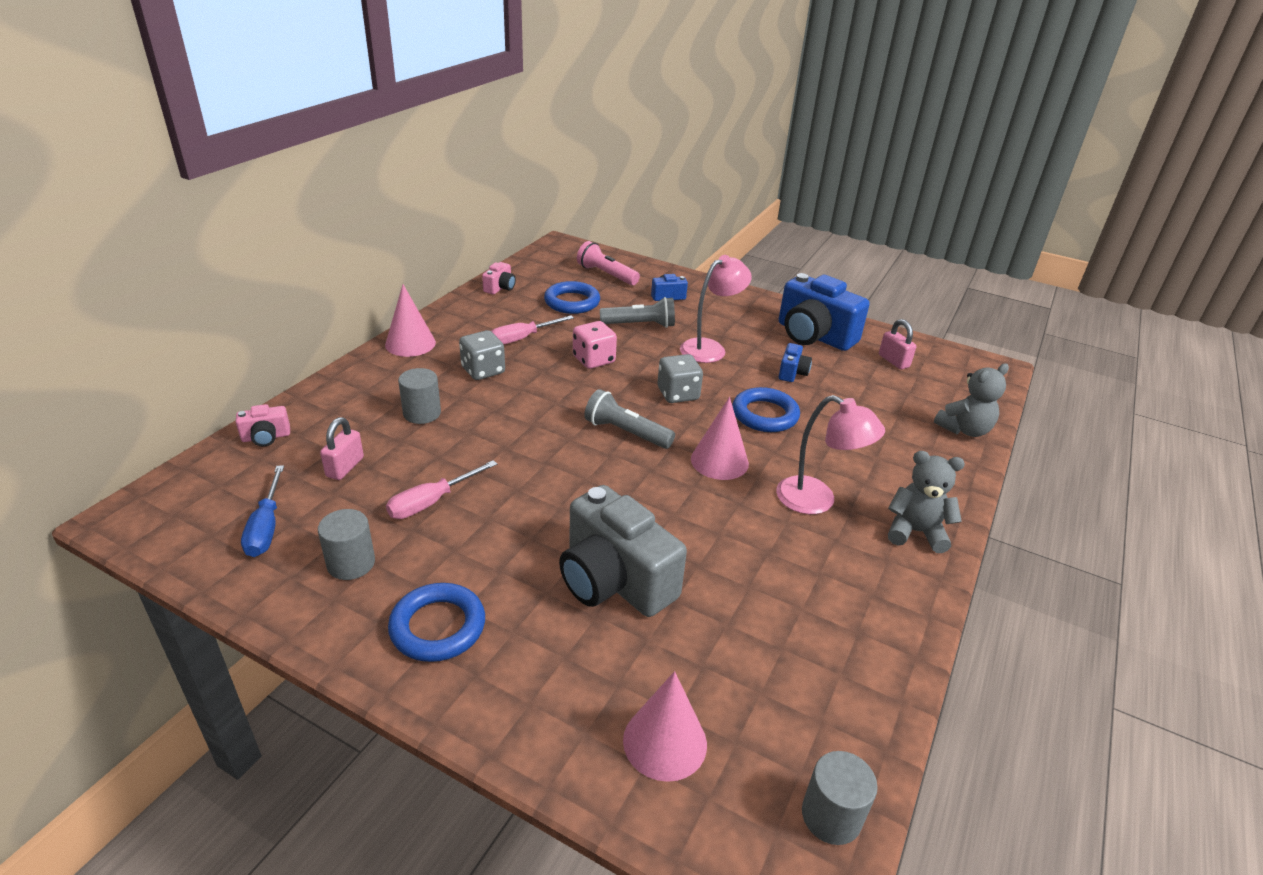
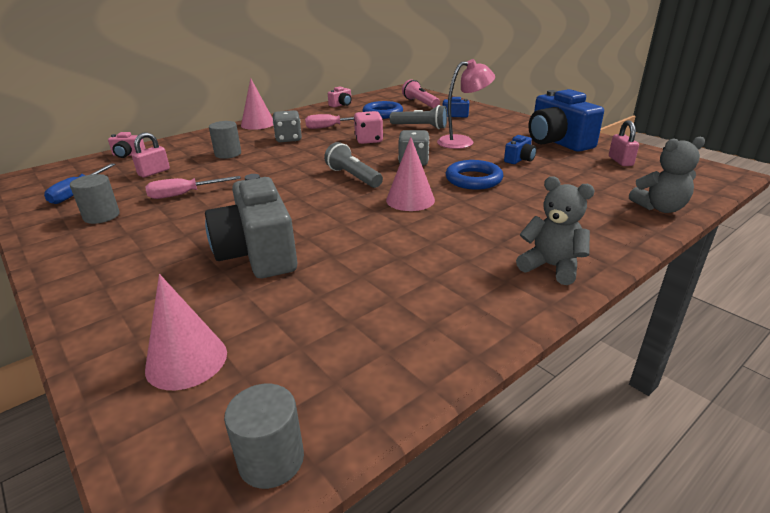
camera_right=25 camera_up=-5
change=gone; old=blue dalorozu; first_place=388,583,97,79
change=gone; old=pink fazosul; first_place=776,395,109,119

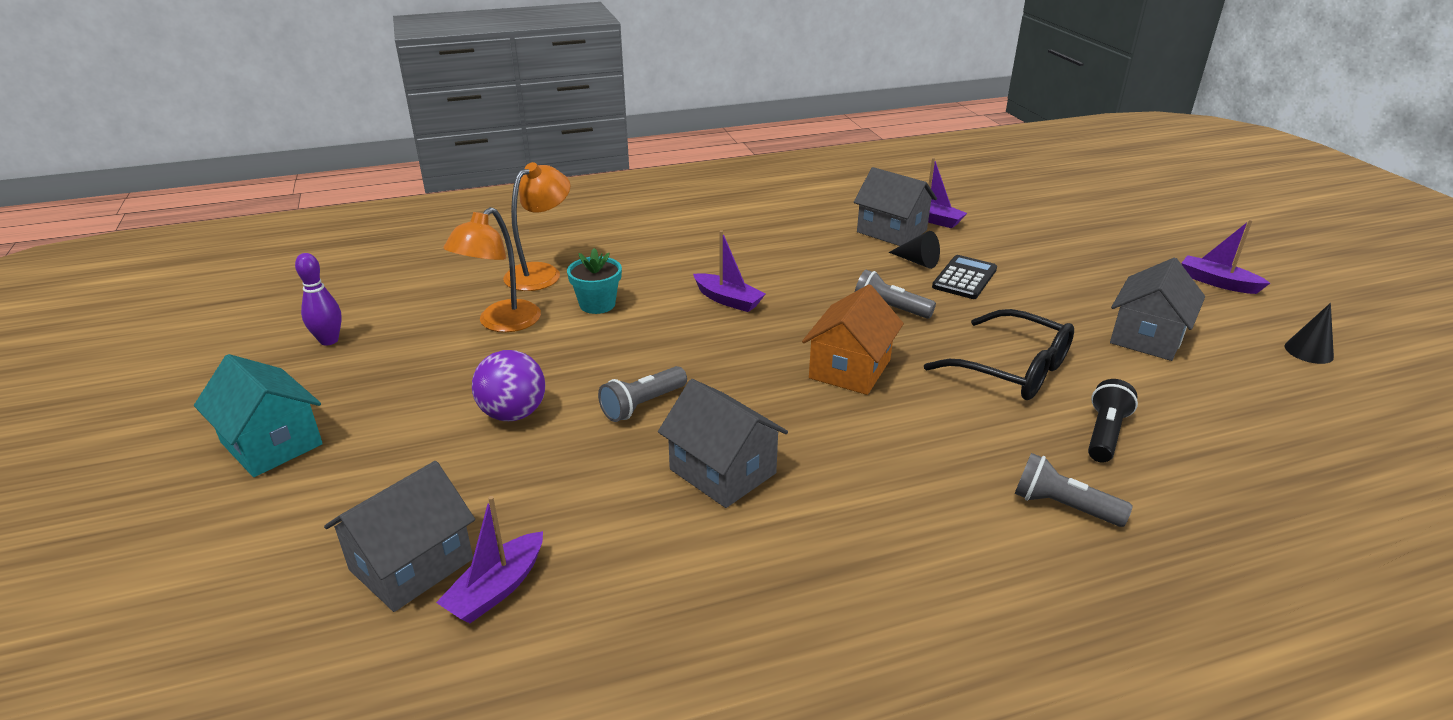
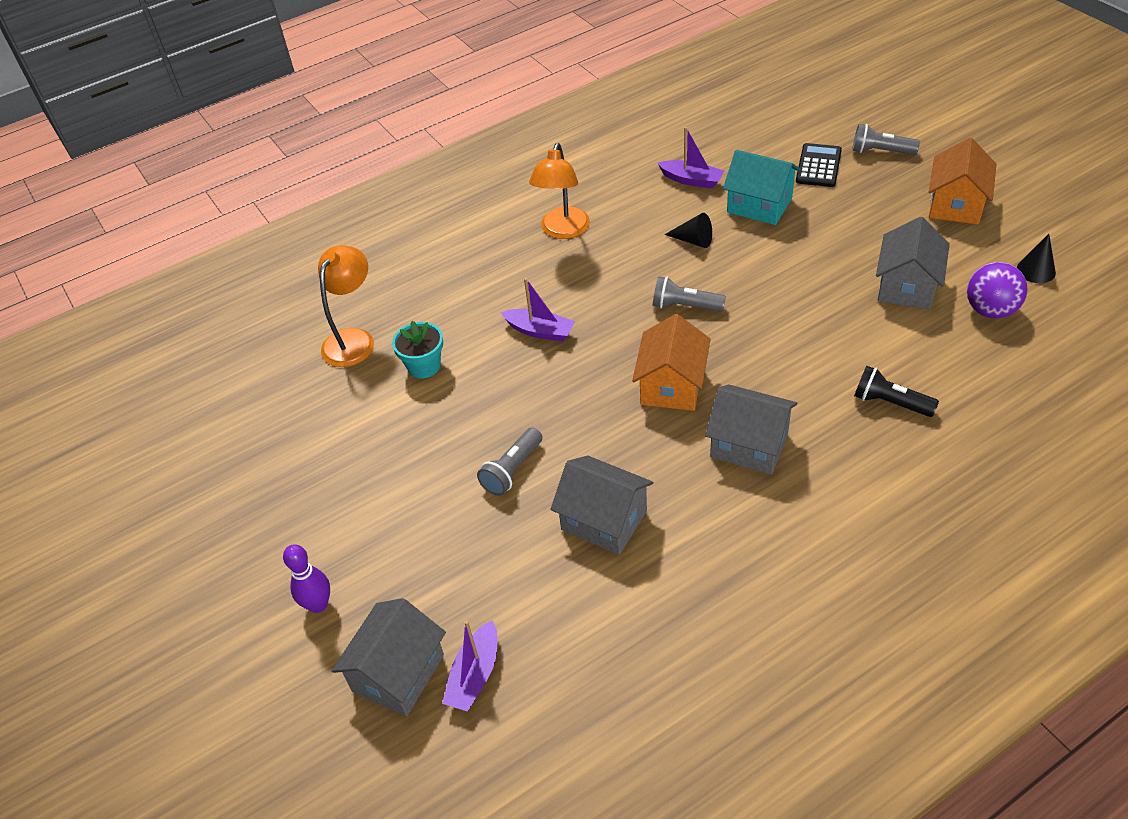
camera_right=-10 camera_up=15
change=shifted; old=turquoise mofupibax; first_place=194,354,129,123; second_place=723,150,77,75
change=shifted; old=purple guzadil; first_place=295,253,47,92; second_place=283,544,47,69
change=shifted; old=orange fazosul; first_place=443,207,98,125; second_place=529,143,61,96
change=shifted; old=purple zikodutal; first_place=472,350,73,71; second_place=967,262,61,56
change=shifted; old=grey mofupibax; first_place=854,167,83,79; second_place=705,384,92,91
change=gone; old=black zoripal; first_place=924,309,150,91
change=shifted; old=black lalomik; first_place=932,255,65,44; second_place=796,143,46,44
change=shifted; old=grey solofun; first_place=1014,453,119,74; second_place=852,124,68,31
change=rotated; old=black solofun; first_place=1088,379,50,83; second_place=854,366,85,51; degrees=-75
change=swapped; old=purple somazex; new=orange mofupibax; first_place=1181,220,89,74; second_place=929,138,67,86

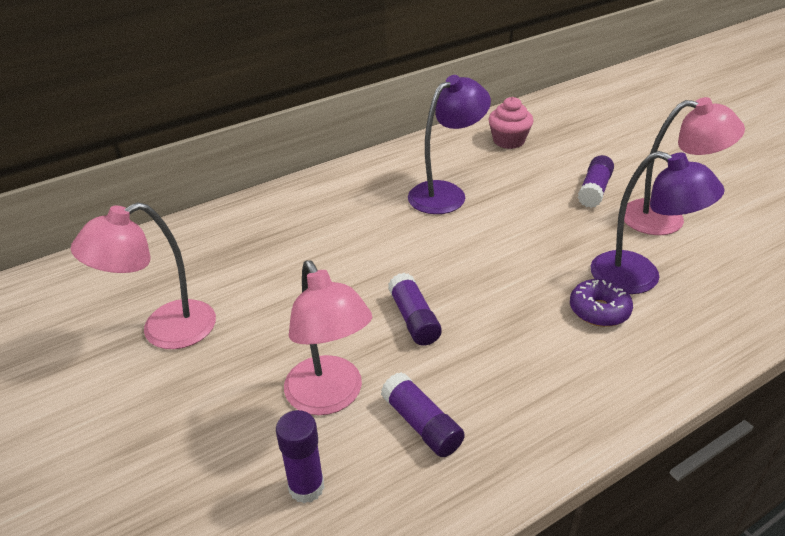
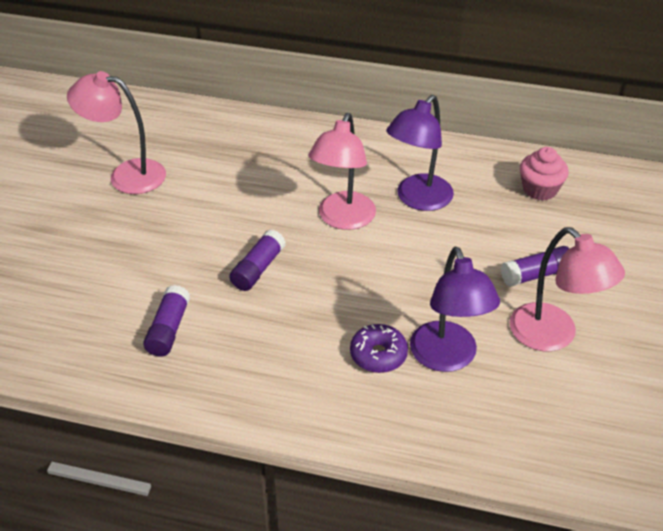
camera_right=45 camera_up=5
change=gone; old=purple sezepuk; first_place=276,410,48,93
change=shifted; old=pink fazosul; first_place=284,260,88,155; second_place=309,113,67,117
change=rotated; old=purple fazosul; first_place=408,75,83,139; second_place=386,95,68,116; degrees=120

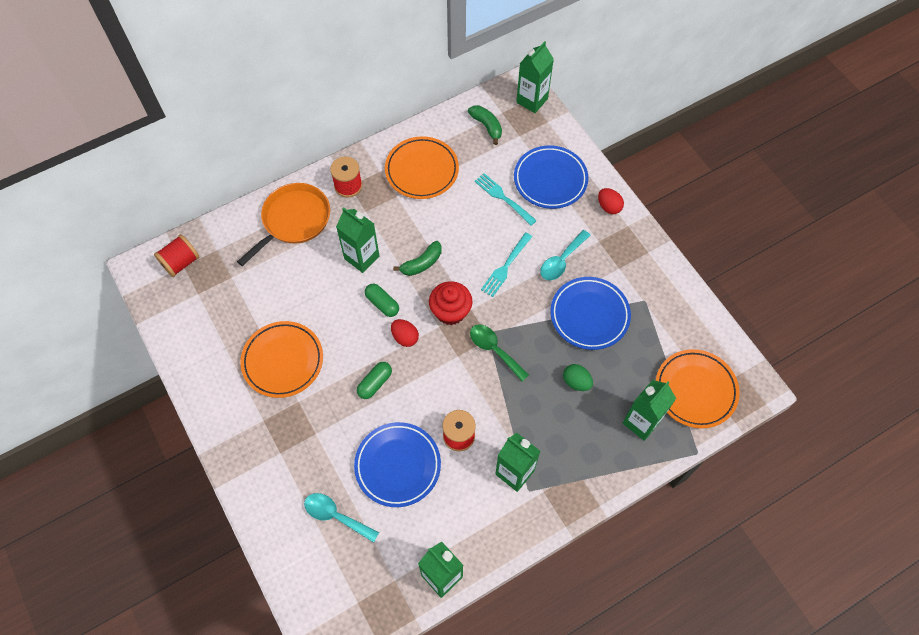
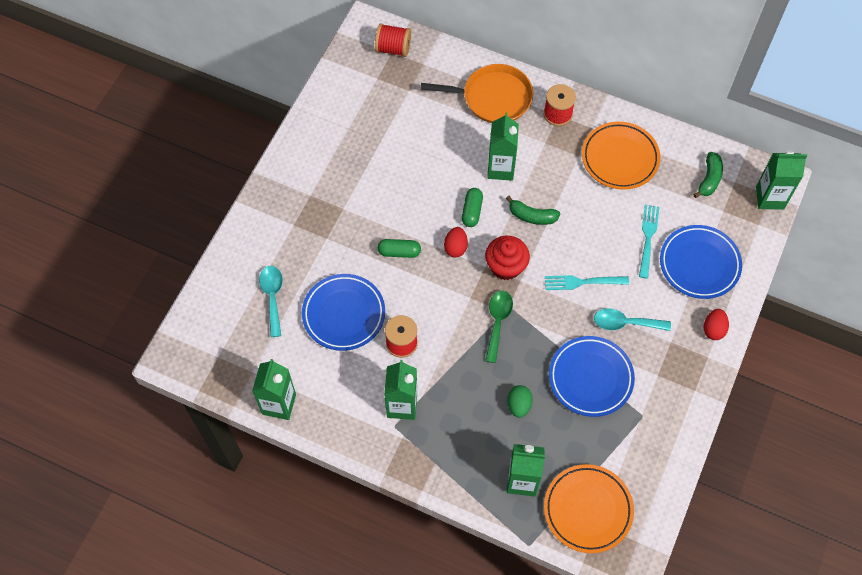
camera_right=55 camera_up=0
change=gone; old=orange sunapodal; first_place=240,321,83,77

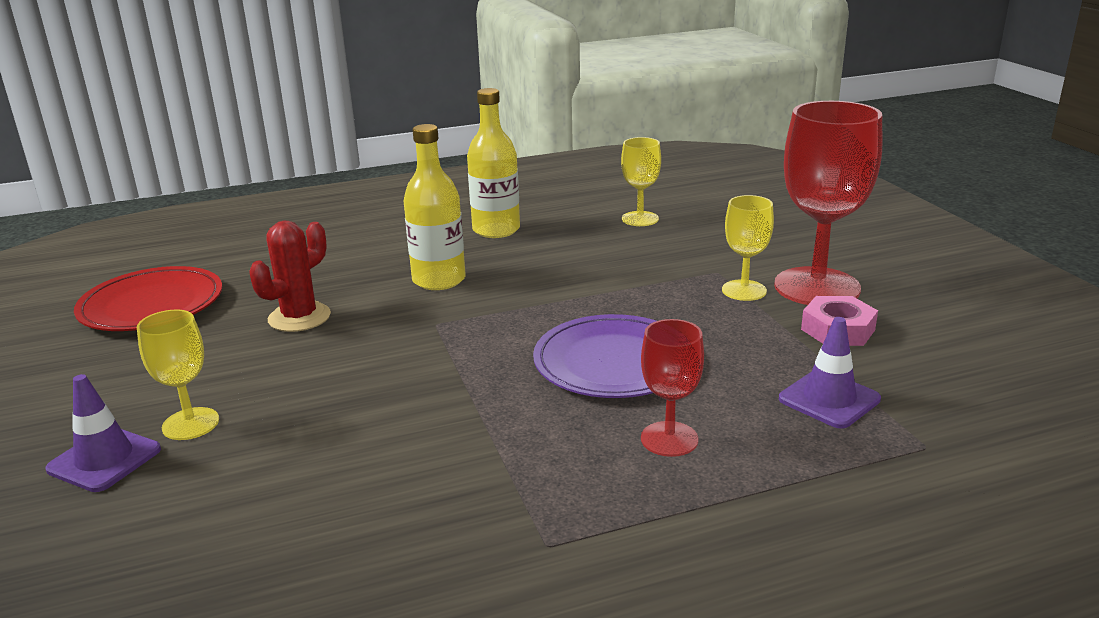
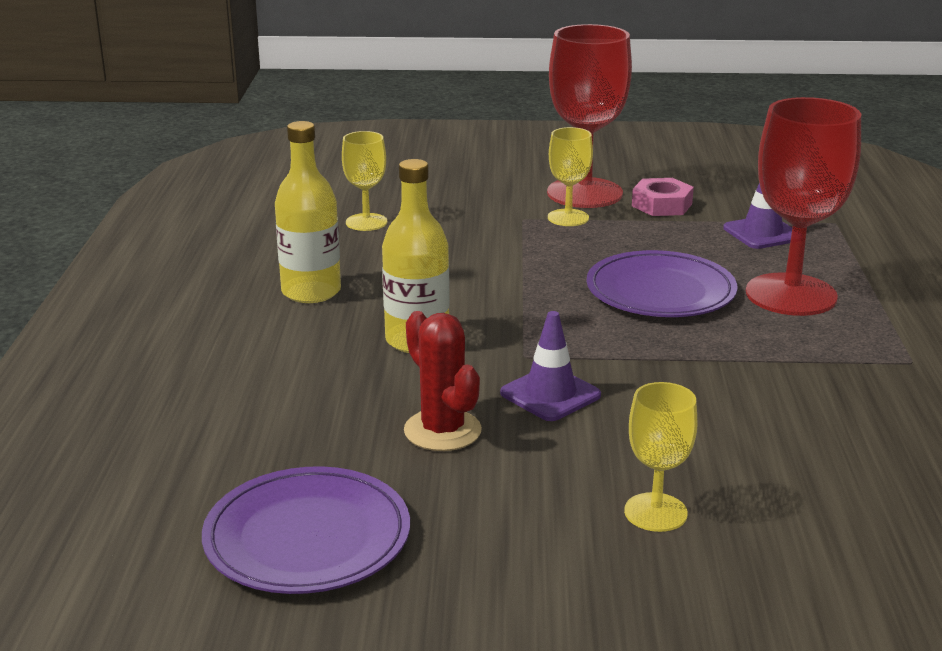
camera_right=-70 camera_up=0
change=shifted; old=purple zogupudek; first_place=45,374,116,118; second_place=500,311,101,110
change=repainted; old=red sunapodal; new=purple sunapodal; first_place=74,266,148,65; second_place=202,466,208,128
change=scaled; old=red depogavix; first_place=641,319,63,138; second_place=746,97,115,219; factor=1.91

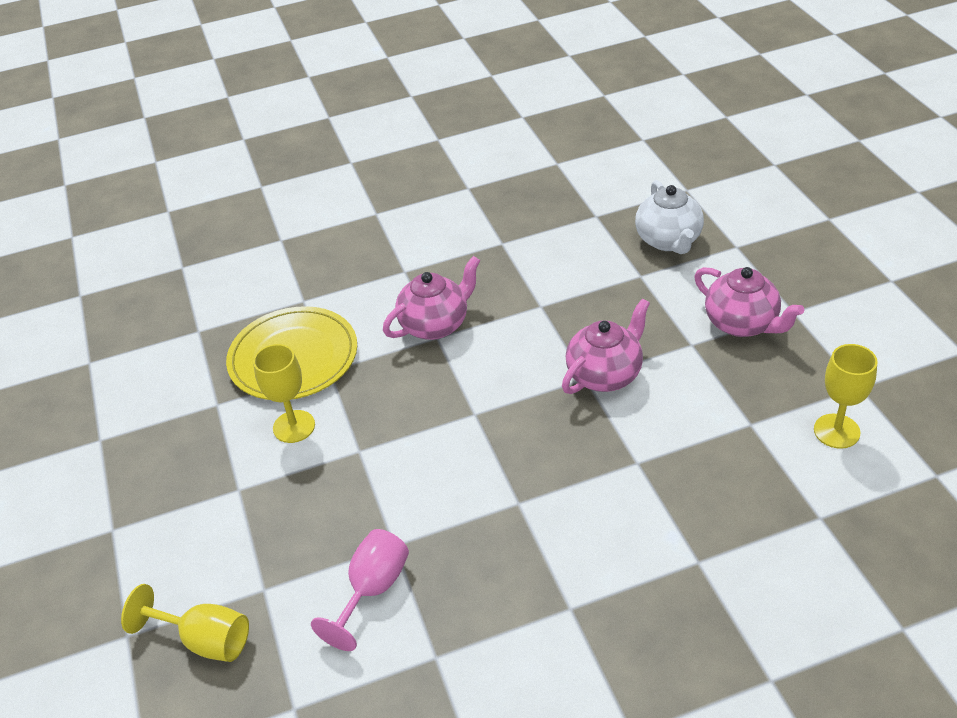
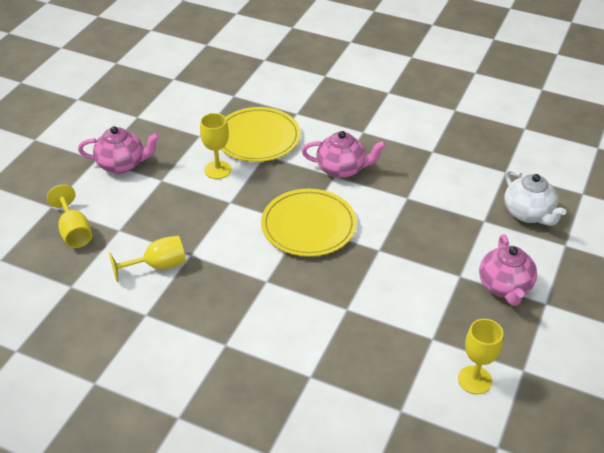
camera_right=40 camera_up=0
change=repainted; old=pink depogavix; new=yellow depogavix; first_place=311,529,98,122; second_place=109,236,77,46
change=shifted; old=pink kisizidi; first_place=562,298,88,96; second_place=78,126,82,48
change=rotated; old=white kisizidi; first_place=635,180,69,74; second_place=504,168,62,58; degrees=-60
change=new; new=yellow sunapodal; second_place=261,189,96,68

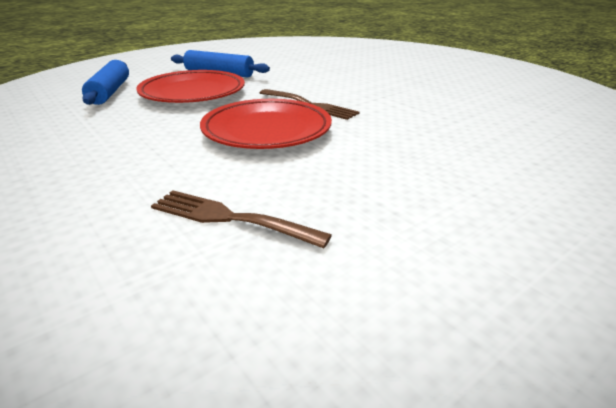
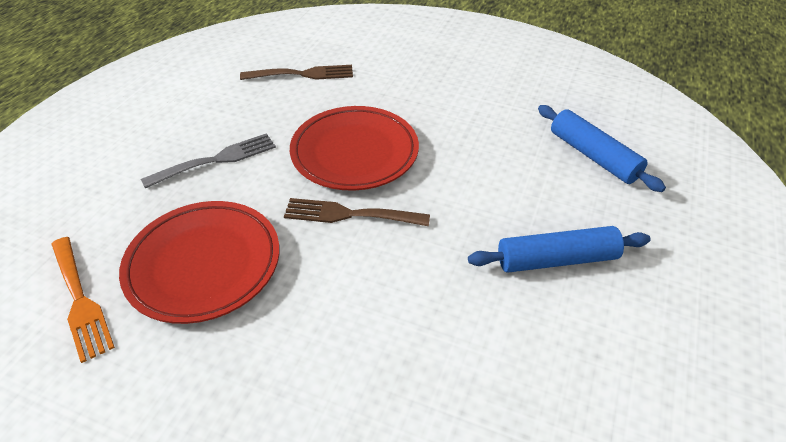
camera_right=150 camera_up=15
change=shifted; old=red sunapodal; first_place=136,70,109,33; second_place=119,201,160,123
change=new; new=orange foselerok; second_place=51,237,64,126
change=new; new=grey foselerok; second_place=141,133,135,55

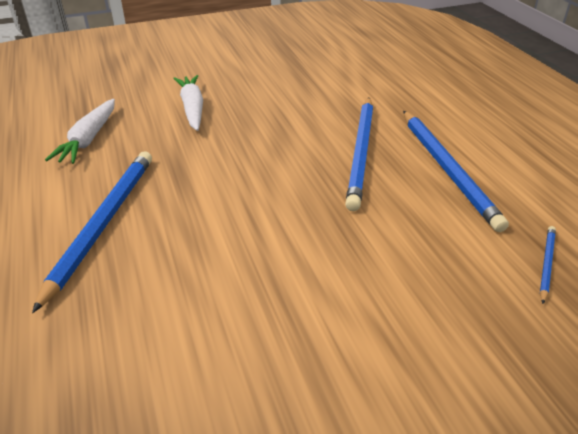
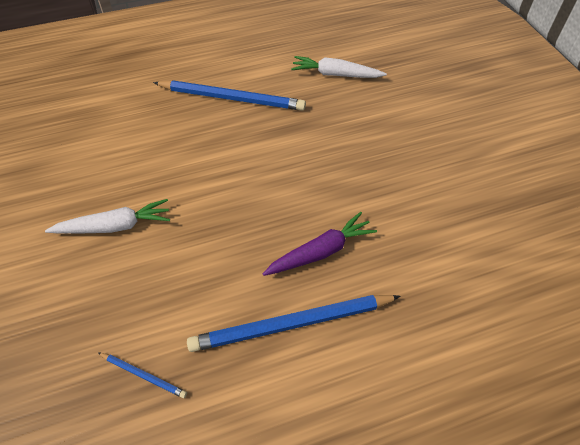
camera_right=90 camera_up=15
change=shifted; old=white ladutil; first_place=173,75,30,56; second_place=45,199,125,35
change=swapped; old=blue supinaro; new=purple ladutil; first_place=345,98,28,113; second_place=263,212,114,64

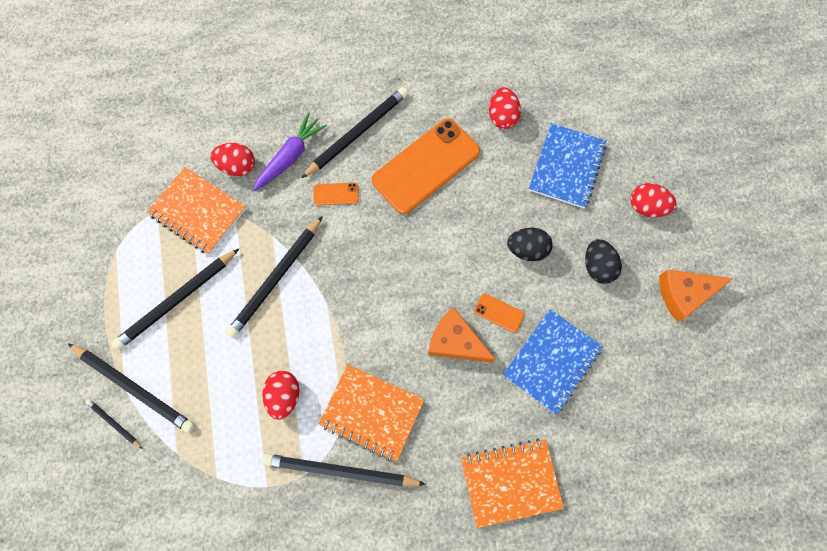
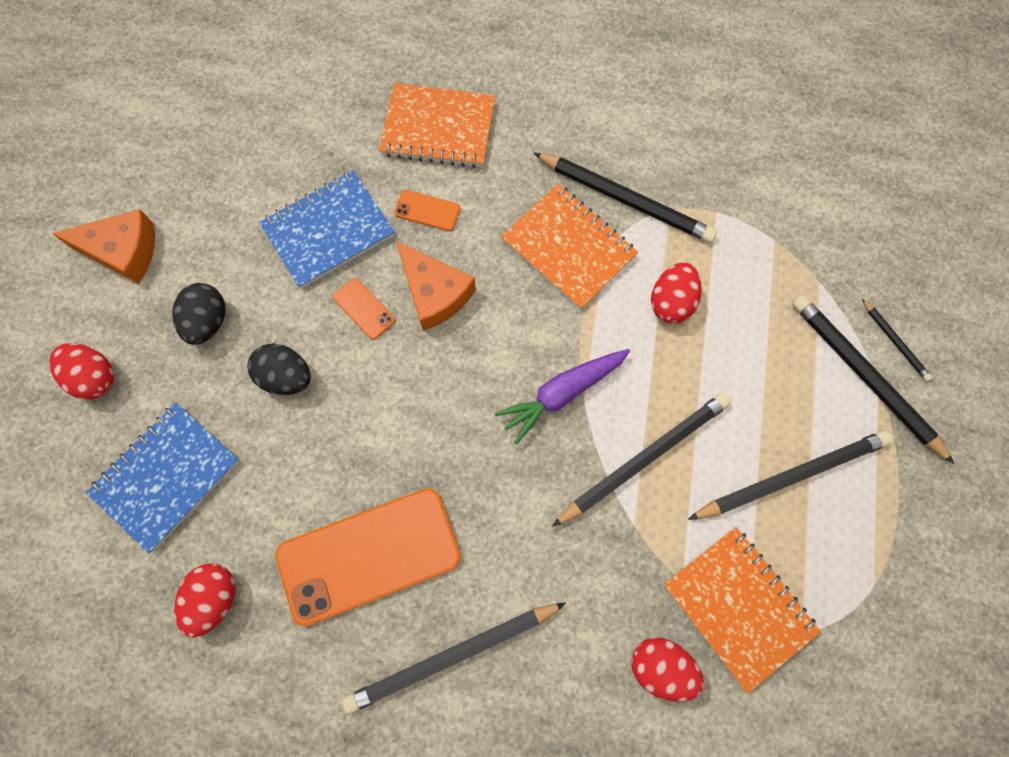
camera_right=-160 camera_up=0
change=shifted; old=purple ladutil; first_place=253,113,74,78; second_place=495,349,135,96
change=shifted; old=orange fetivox; first_place=314,182,45,24; second_place=394,190,66,41

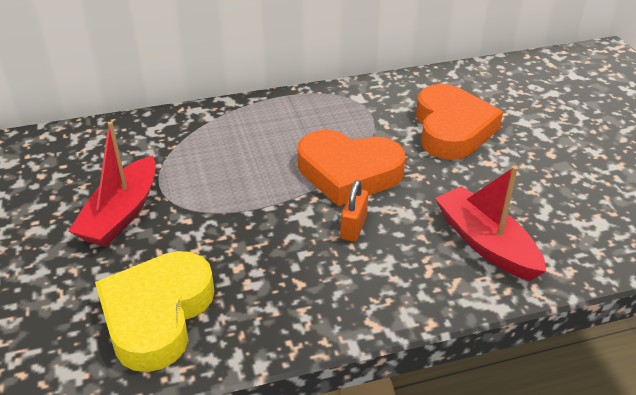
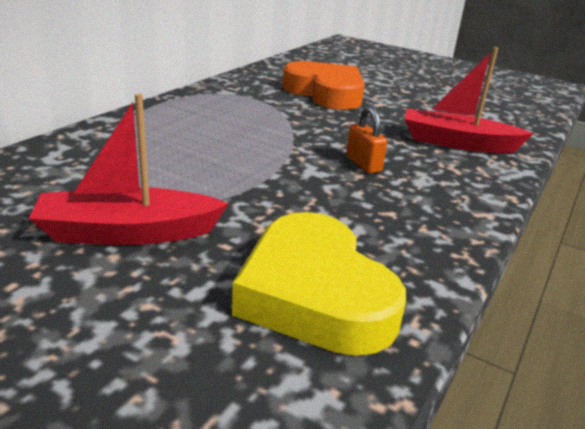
camera_right=-45 camera_up=-10
change=rotated; old=red somazex; first_place=68,121,88,126; second_place=28,94,201,151; degrees=105
change=gone; old=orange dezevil; first_place=298,130,107,76

